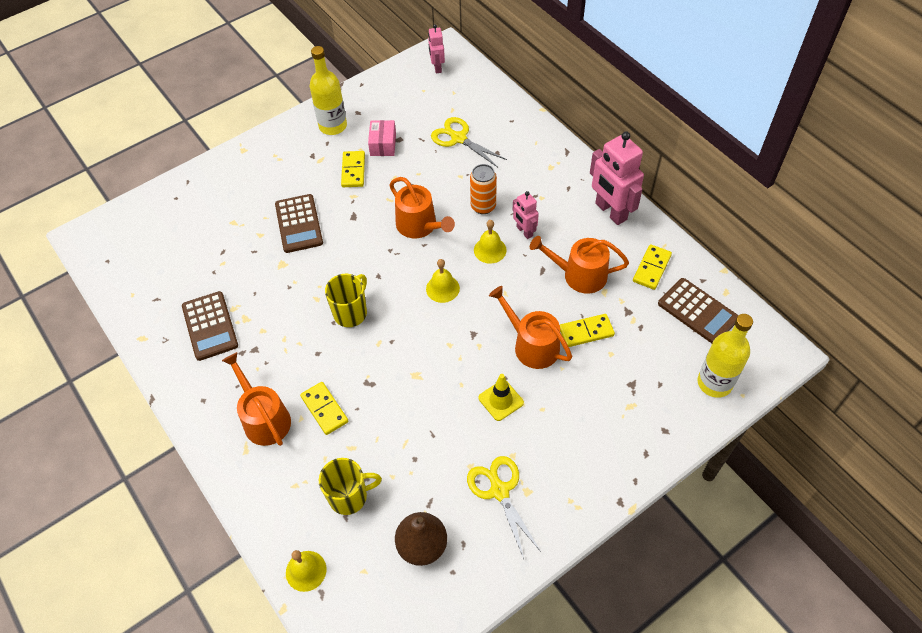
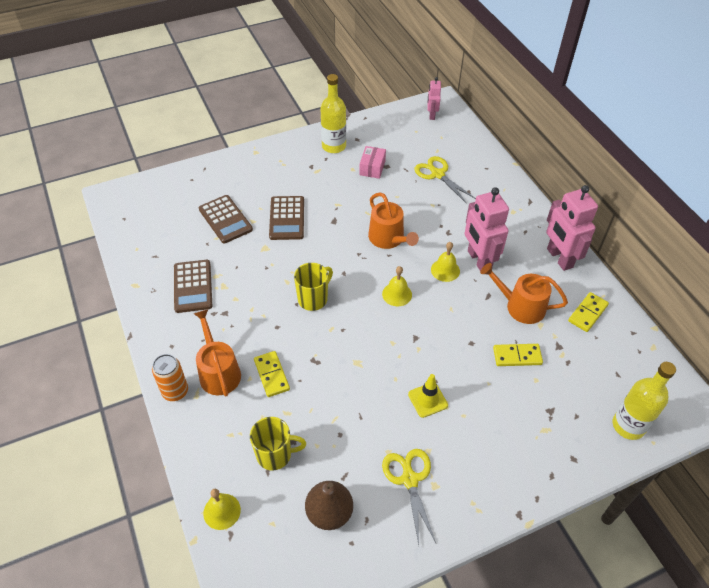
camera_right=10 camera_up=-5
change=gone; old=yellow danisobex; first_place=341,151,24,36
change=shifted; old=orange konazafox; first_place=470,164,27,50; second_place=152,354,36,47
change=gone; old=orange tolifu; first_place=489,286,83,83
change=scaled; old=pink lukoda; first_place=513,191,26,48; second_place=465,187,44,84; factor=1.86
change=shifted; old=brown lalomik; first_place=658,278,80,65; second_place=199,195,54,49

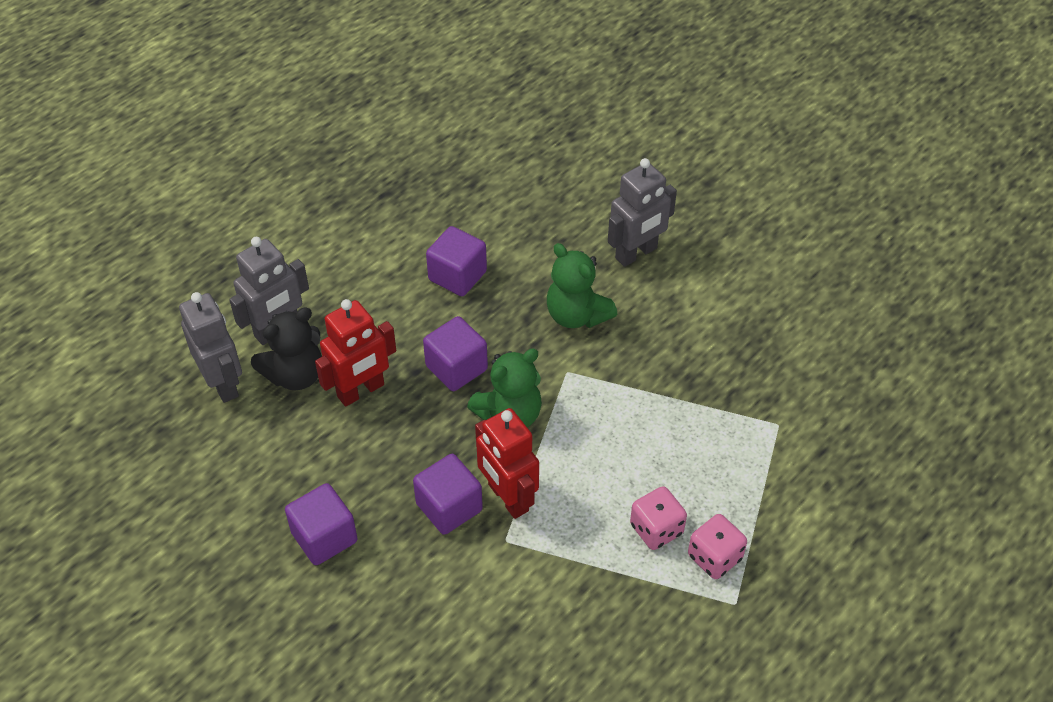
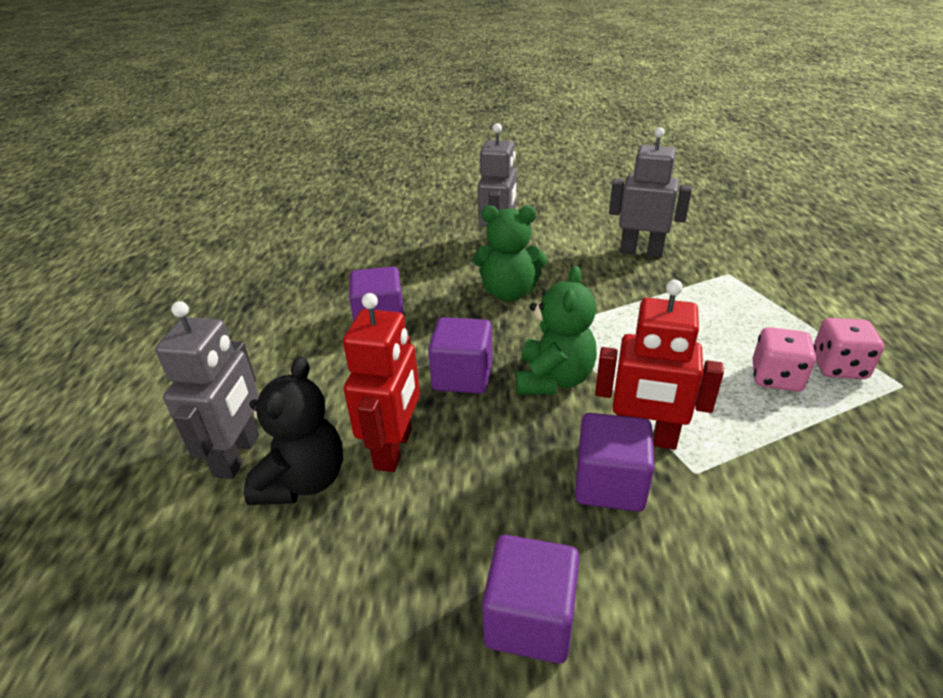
camera_right=-40 camera_up=-15
change=shifted; old=grey lukoda; first_place=179,292,63,111; second_place=609,127,83,131

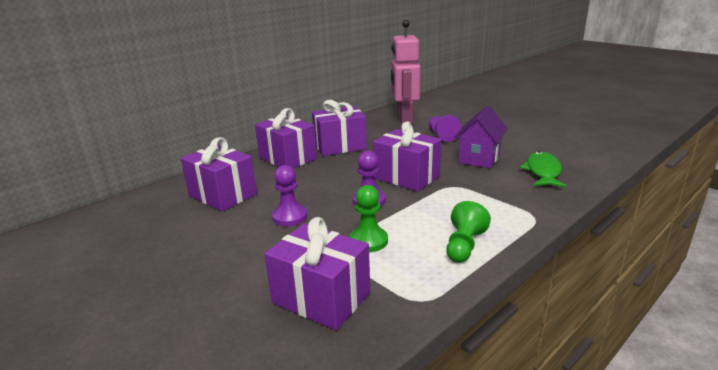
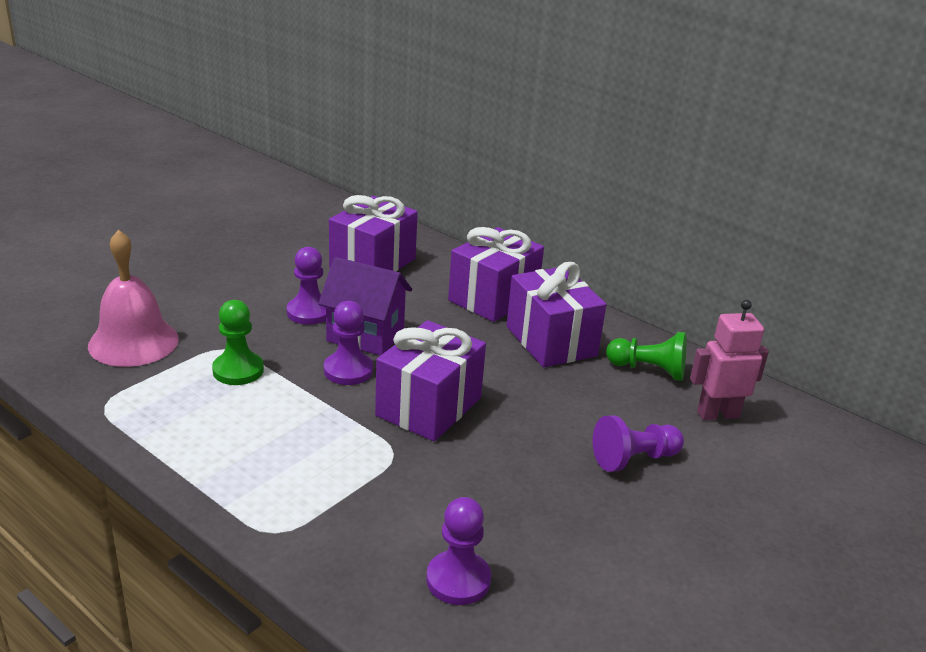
camera_right=80 camera_up=5
change=swapped; old=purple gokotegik; new=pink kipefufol; first_place=265,217,105,113; second_place=88,230,91,137
change=scaled; old=pink lukoda; first_place=391,20,30,104; second_place=690,300,79,120; factor=0.63
change=shifted; old=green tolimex; first_place=446,201,45,62; second_place=606,332,80,49
change=shifted; old=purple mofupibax; first_place=455,106,53,62; second_place=318,257,94,99
change=swapped; old=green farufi; new=purple tolimex; first_place=520,151,47,37; second_place=426,497,65,108

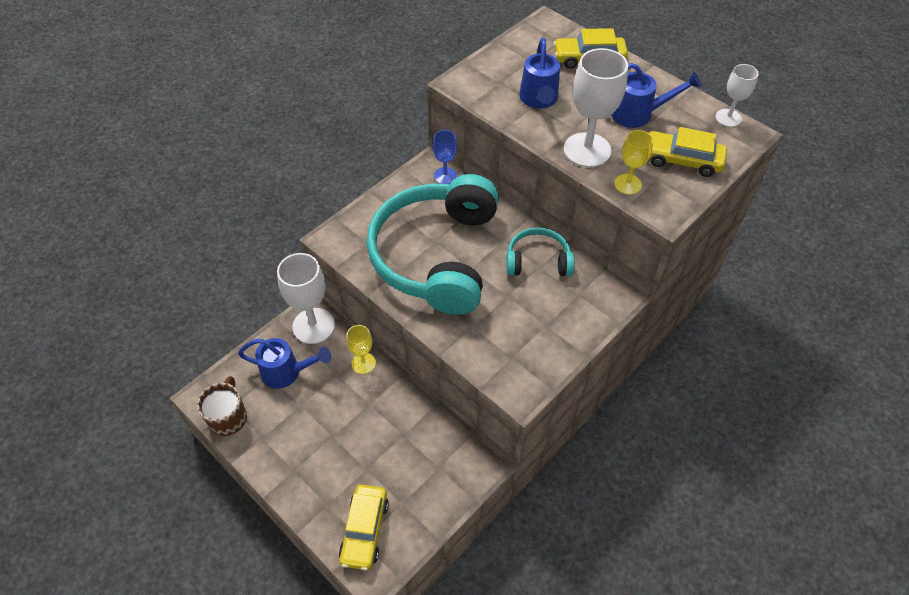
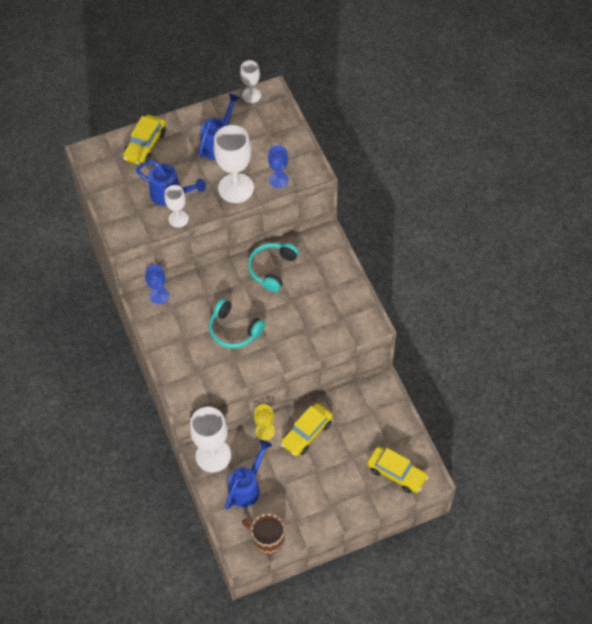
camera_right=-65 camera_up=5
change=scaled; old=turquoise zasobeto; first_place=366,174,133,141; second_place=209,299,56,49; factor=0.46
change=repainted; old=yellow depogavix; new=blue depogavix; first_place=614,130,39,65; second_place=268,145,21,43
change=shifted; old=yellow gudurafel; first_place=649,127,78,50; second_place=281,403,52,53
change=new; new=white depogavix; second_place=164,185,25,43

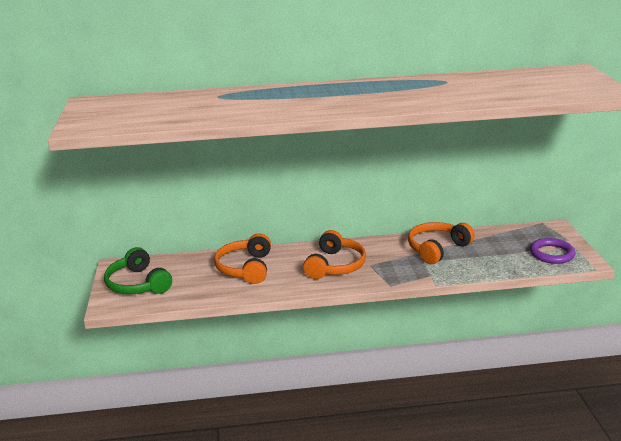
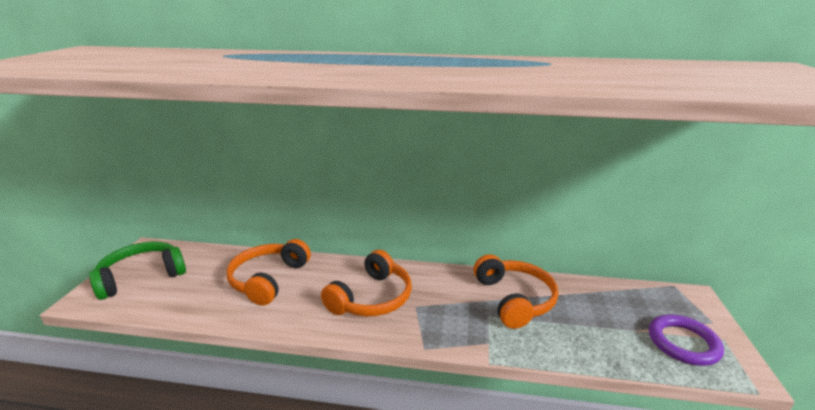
camera_right=15 camera_up=0
change=rotated; old=green zasobeto; first_place=104,247,68,47; second_place=89,241,97,59; degrees=75
change=rotated; old=orange zasobeto; first_place=408,222,67,42; second_place=474,254,84,75; degrees=105

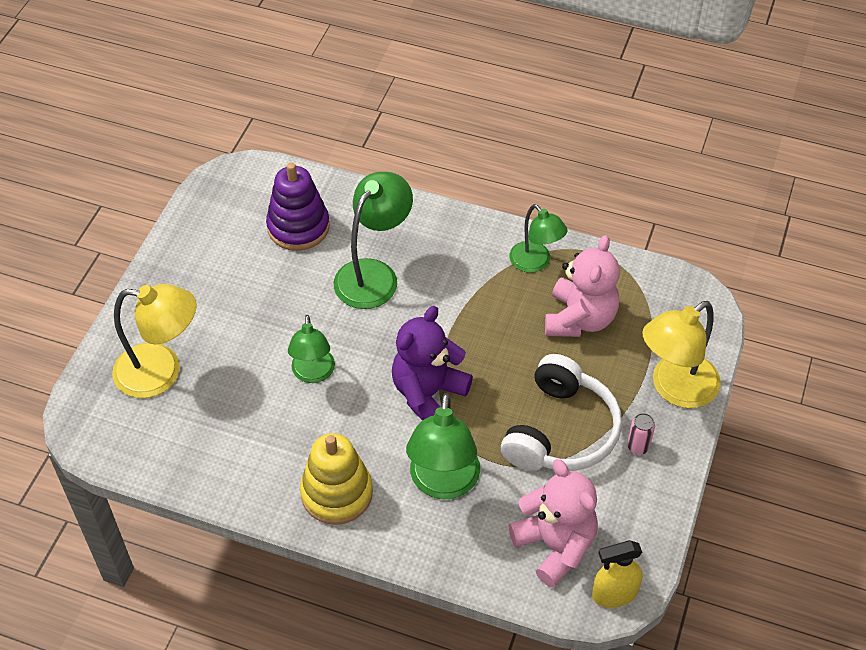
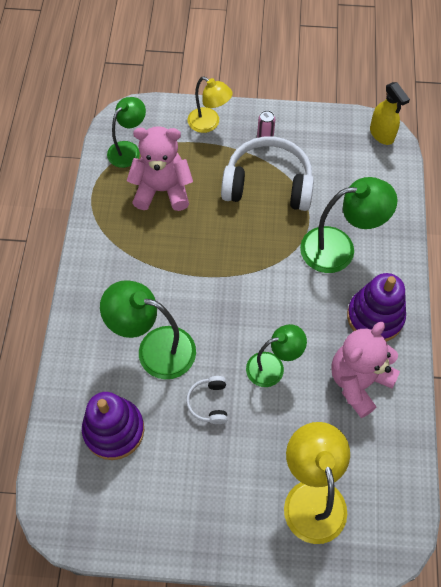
camera_right=-105 camera_up=10
change=repainted; old=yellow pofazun; new=purple pofazun; first_place=300,433,73,92; second_place=347,273,59,69
change=gone; old=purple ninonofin; first_place=392,306,81,115
change=shifted; old=pink ninonofin; first_place=508,459,90,129; second_place=331,322,69,96
change=shifted; old=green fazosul; first_place=510,204,58,69; second_place=107,97,39,71
change=scaled; old=yellow fazosul; first_place=642,301,79,107; second_place=188,77,45,56; factor=0.65
change=new; new=white zasobeto; second_place=186,376,42,48

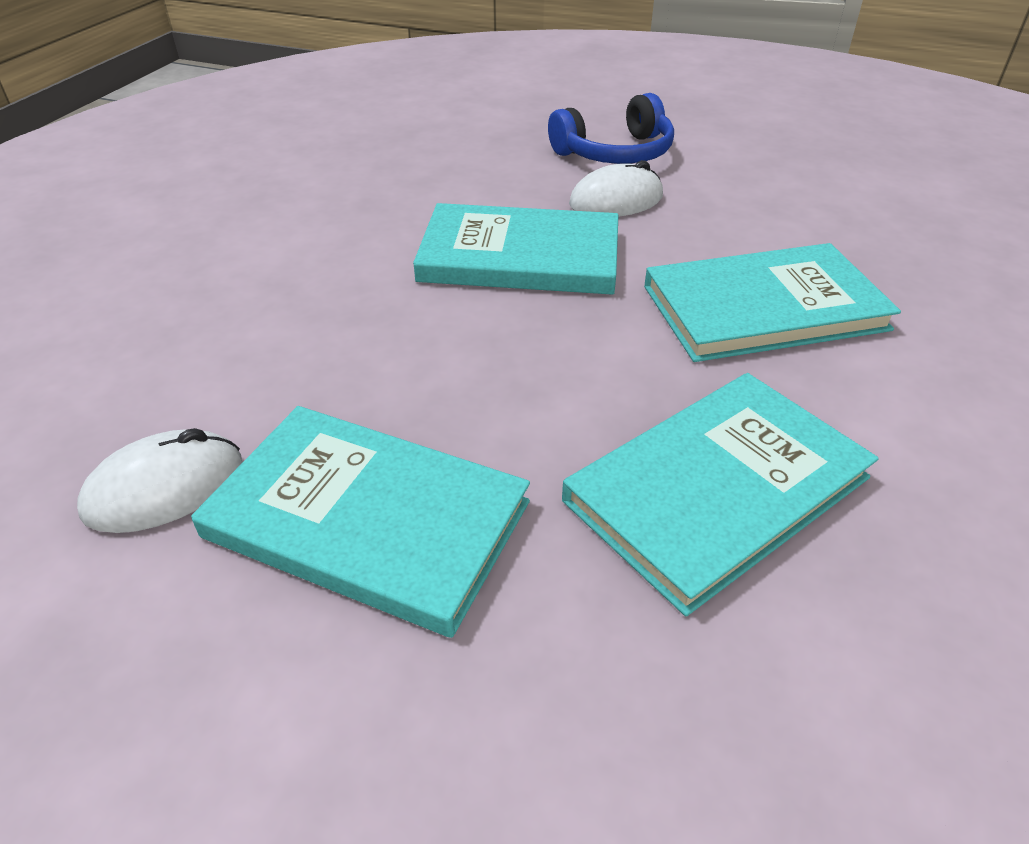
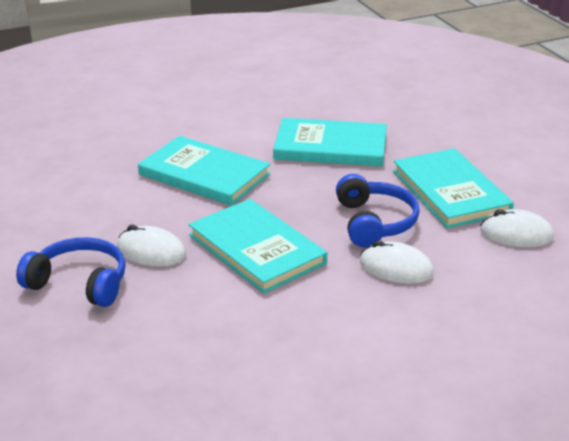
camera_right=-135 camera_up=-10
change=new; new=blue zasobeto; second_place=336,174,84,73
change=new; new=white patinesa; second_place=360,240,74,44

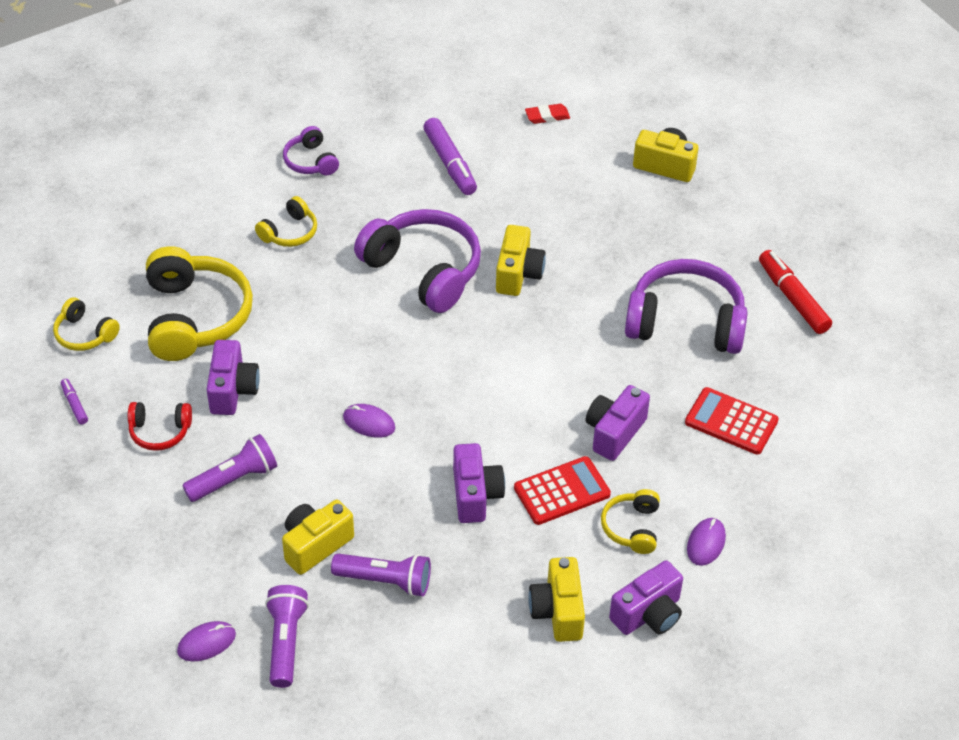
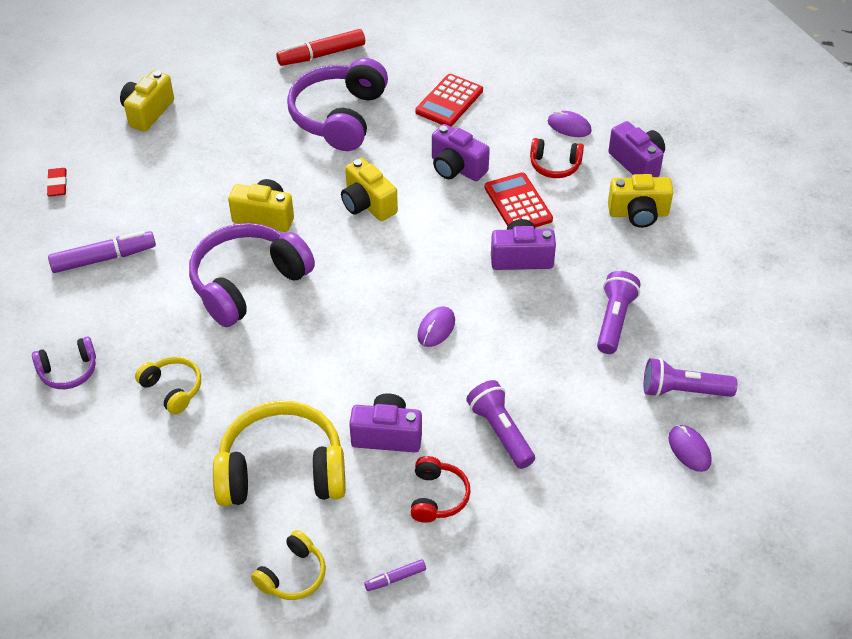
camera_right=-85 camera_up=0
change=shifted; old=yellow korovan; first_place=282,500,72,75; second_place=341,158,57,63
change=repainted; old=yellow zasobeto; new=red zasobeto; first_place=601,489,59,65; second_place=530,138,54,40

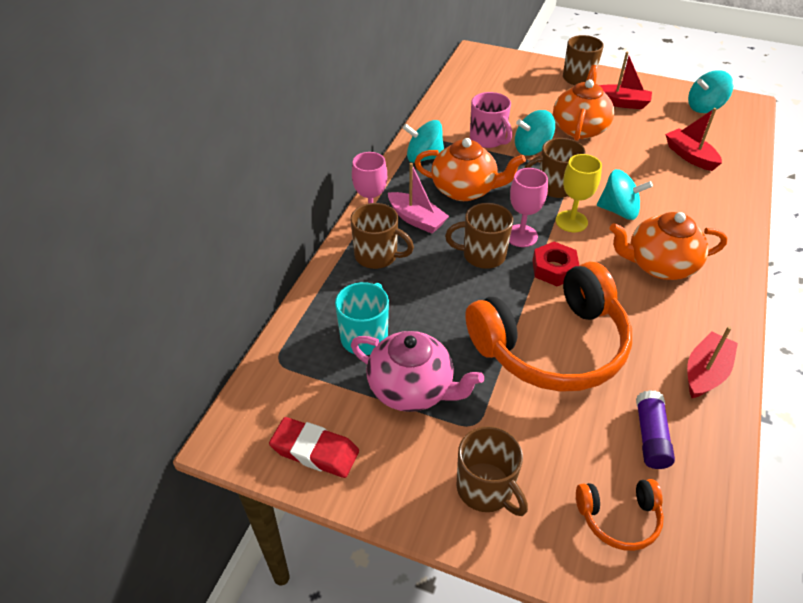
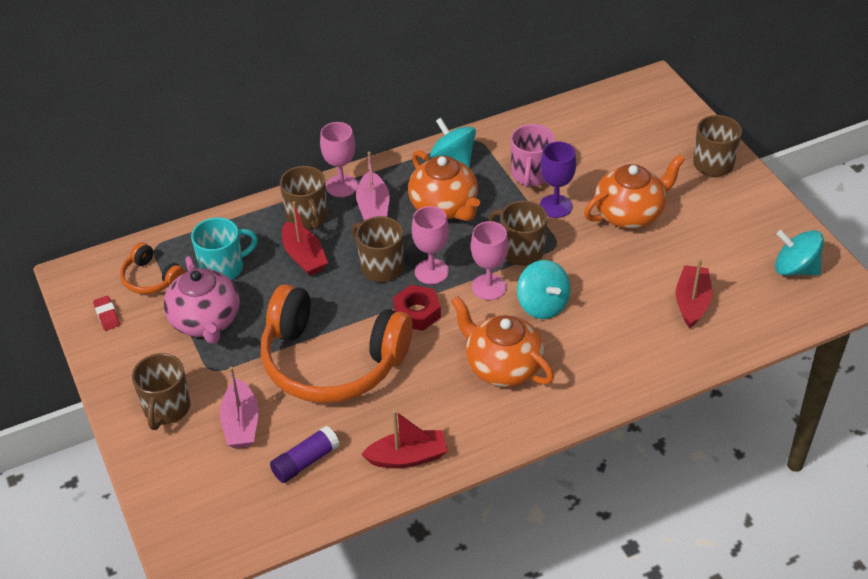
camera_right=45 camera_up=0
change=scaled; old=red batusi; first_place=269,417,90,61; second_place=93,296,27,35; factor=0.57
change=swapped; old=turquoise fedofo; new=purple depogavix; first_place=515,110,40,46; second_place=540,141,36,77
change=repainted; old=yellow depogavix; new=pink depogavix; first_place=556,154,46,78; second_place=471,221,37,79
change=shifted; old=orange zasobeto; first_place=576,479,88,72; second_place=120,243,65,51
change=shifted; old=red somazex; first_place=599,52,53,57; second_place=282,201,46,75
change=new; new=pink somazex; second_place=220,367,38,81

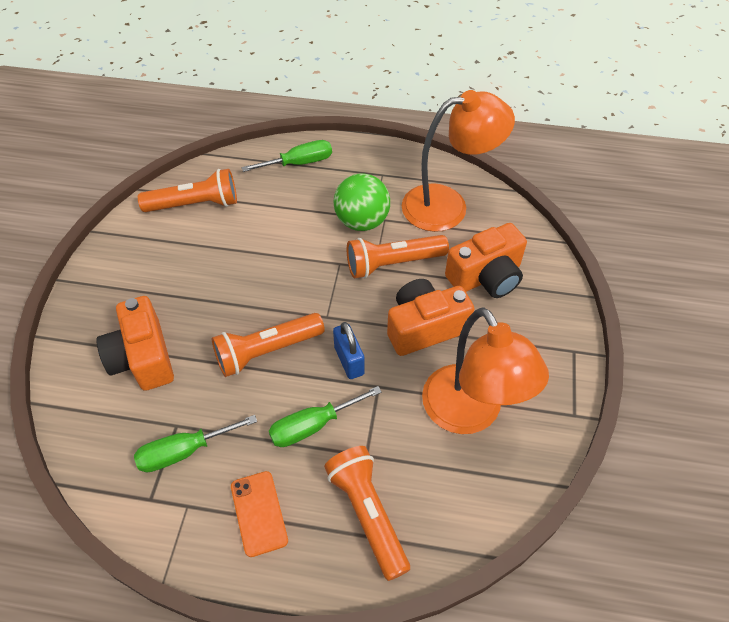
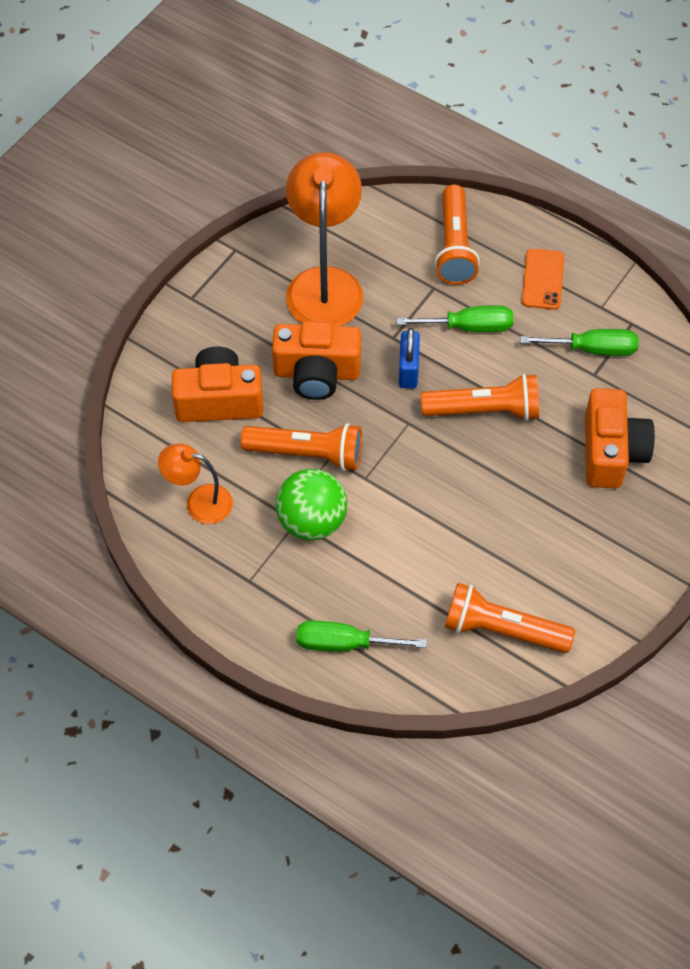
camera_right=-155 camera_up=5
change=scaled; old=orange fazosul; first_place=402,90,113,142; second_place=158,444,75,80; factor=0.55

